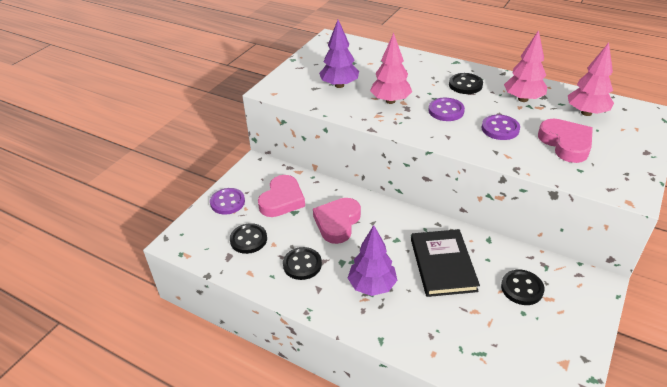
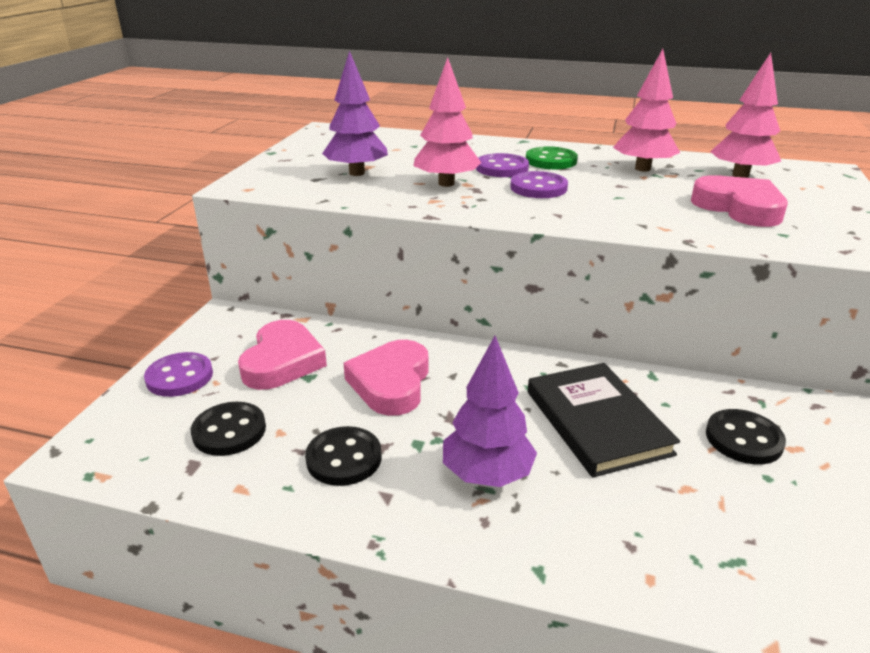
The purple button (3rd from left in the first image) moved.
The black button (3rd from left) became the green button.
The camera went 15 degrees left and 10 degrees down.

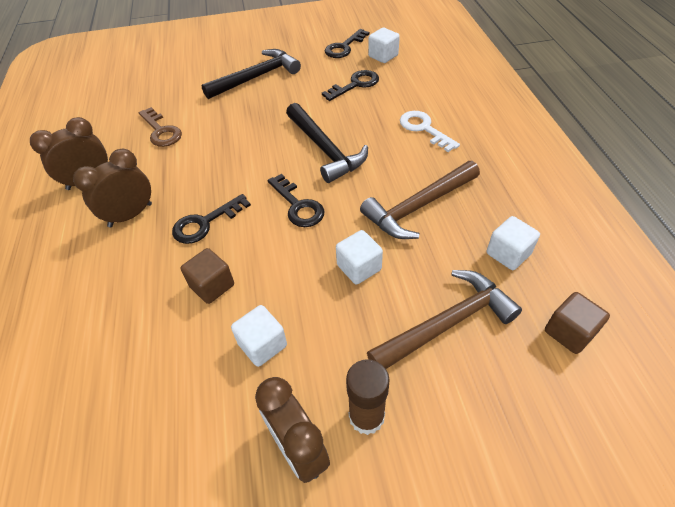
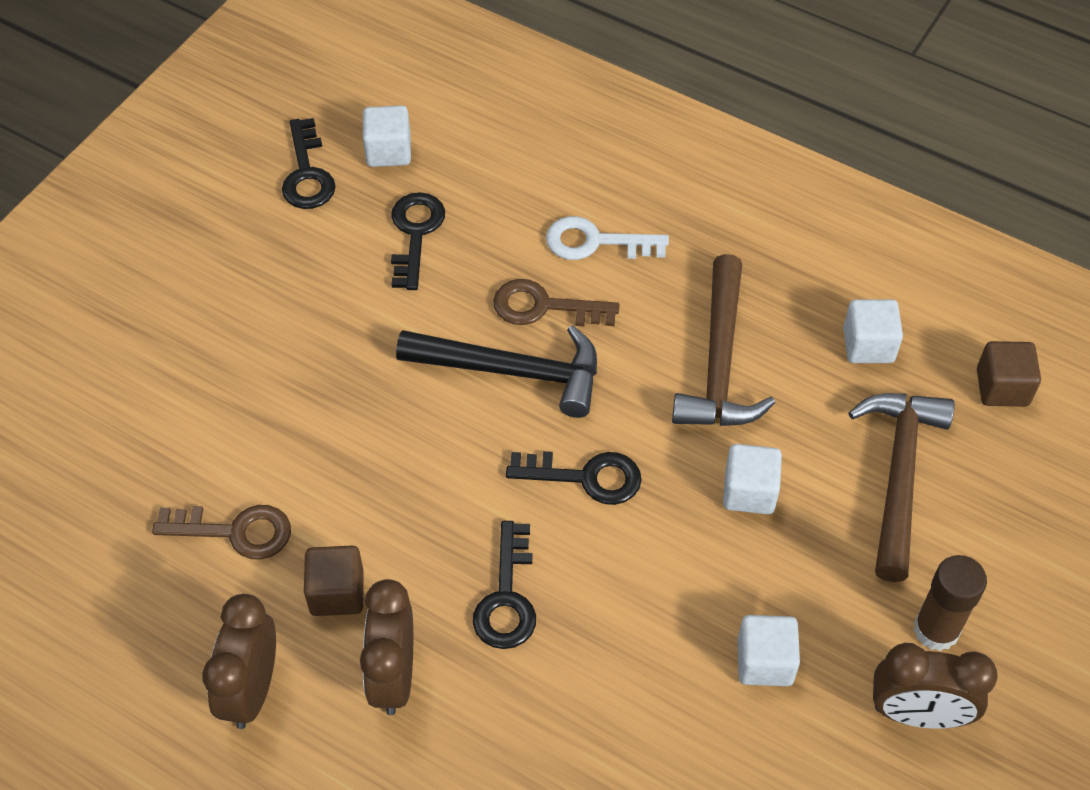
The black hammer (1st from left) disappeared.
The brown key (2nd from left) appeared.
The brown cube (1st from left) moved.
The camera went 50 degrees left and 5 degrees up.

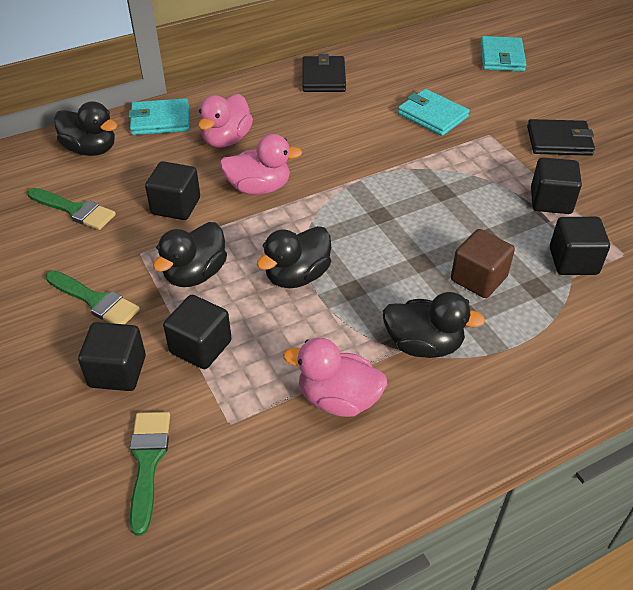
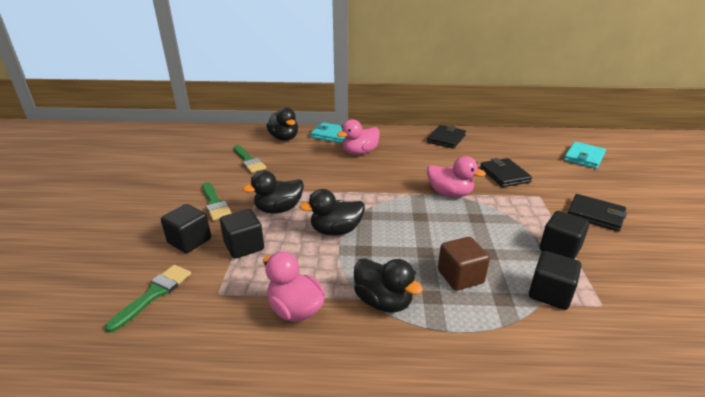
The black cube (2nd from left) disappeared.
The pink duck (2nd from left in the first image) moved.
The turquoise wallet (2nd from left) became the black wallet (2nd from left).
The camera went 30 degrees right and 15 degrees down.

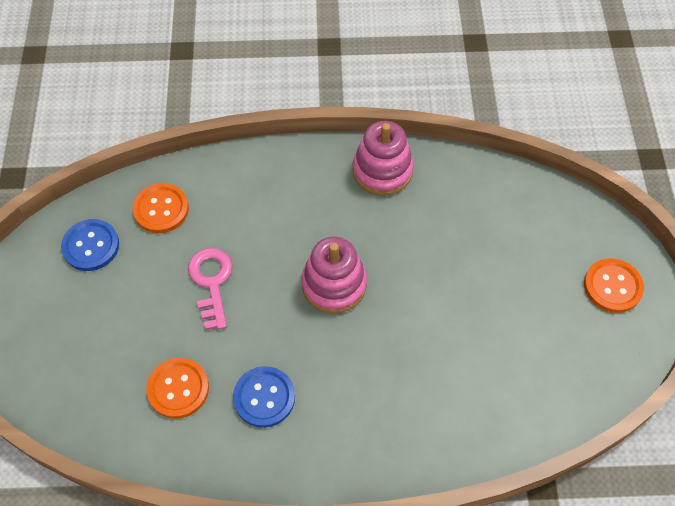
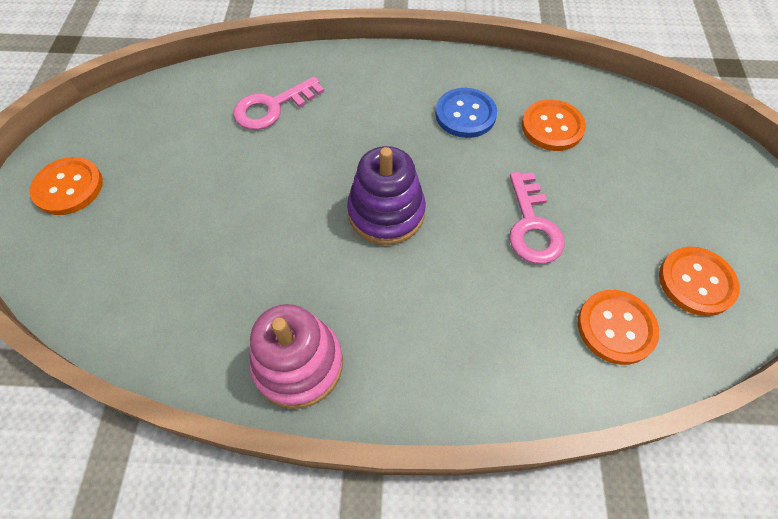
The pink key (1st from left) appeared.
The blue button (1st from left) became the orange button (4th from left).
The pink stacking toy (1st from left) became the purple stacking toy.
The camera went 175 degrees left and 0 degrees up.

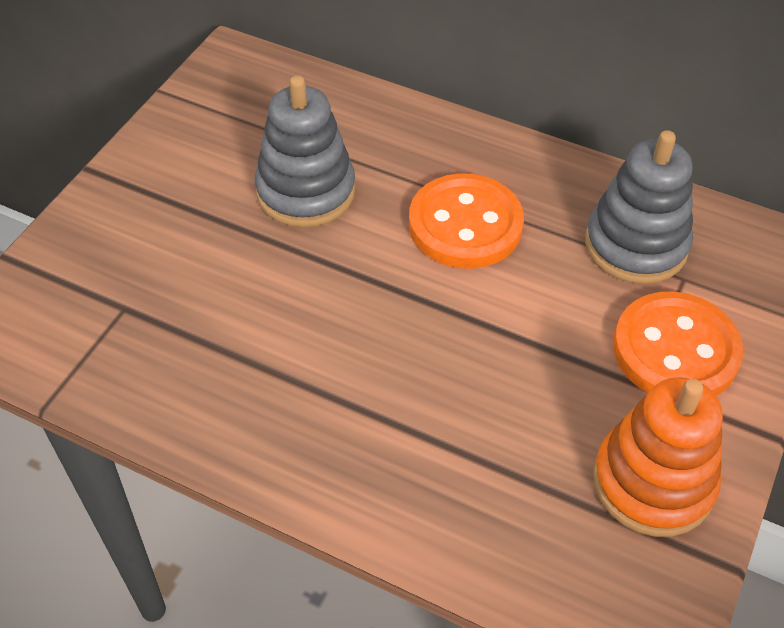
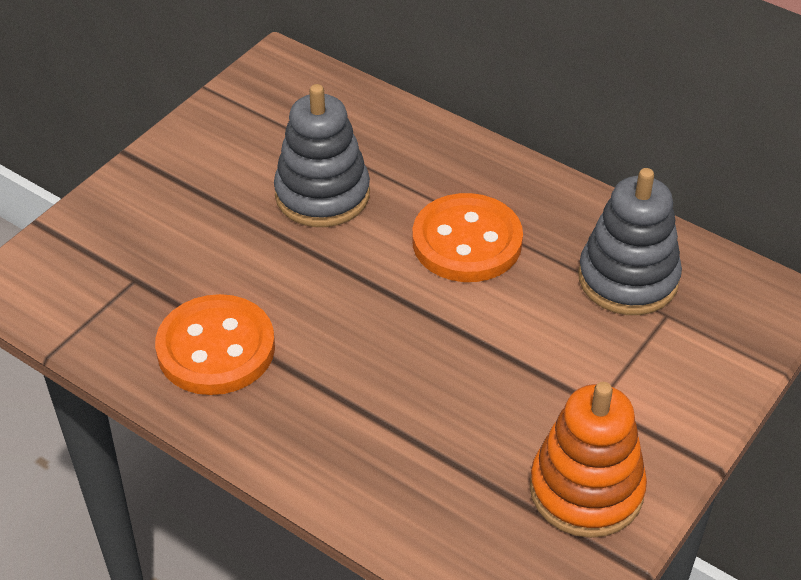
The orange button (2nd from left in the first image) moved.
The camera went 10 degrees right and 5 degrees down.

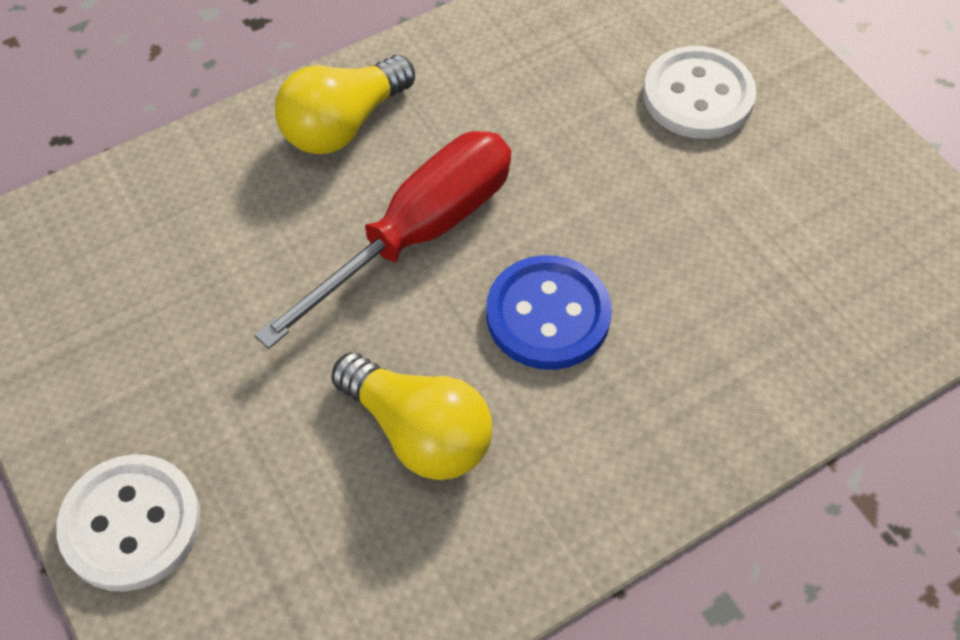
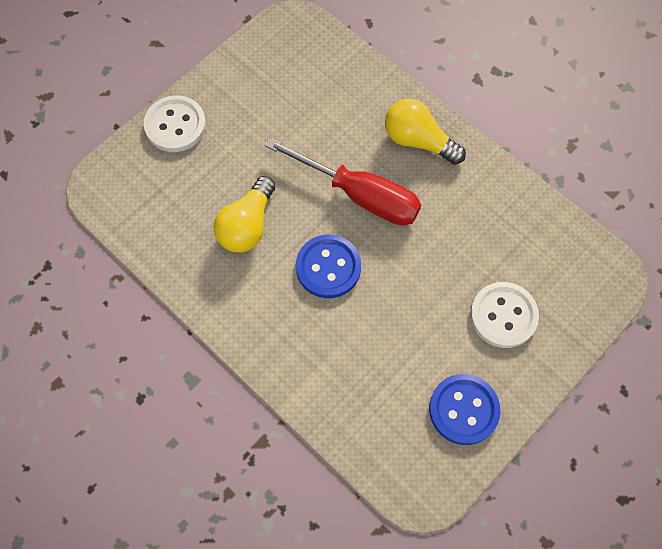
The blue button (2nd from left) appeared.
The camera went 75 degrees right and 10 degrees up.

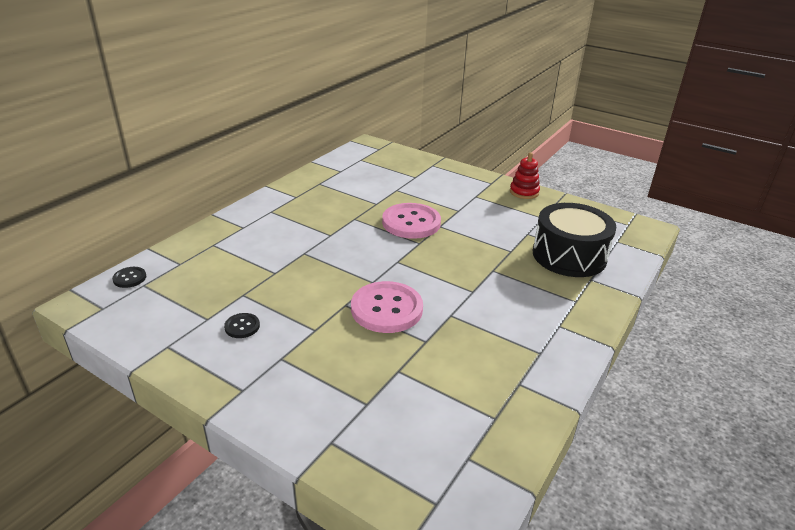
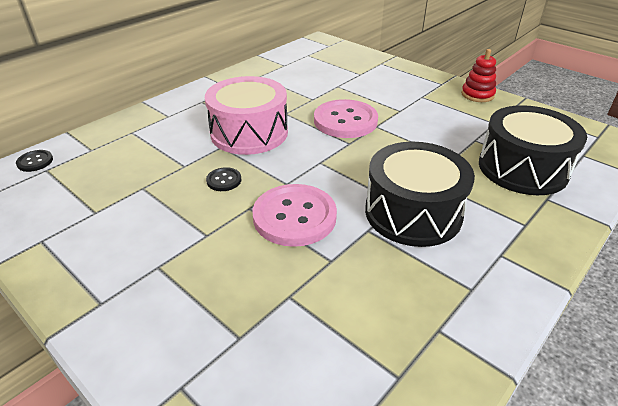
The pink drum appeared.
The black drum (1st from left) appeared.
The black button (2nd from left) moved.
The camera went 10 degrees right and 5 degrees up.

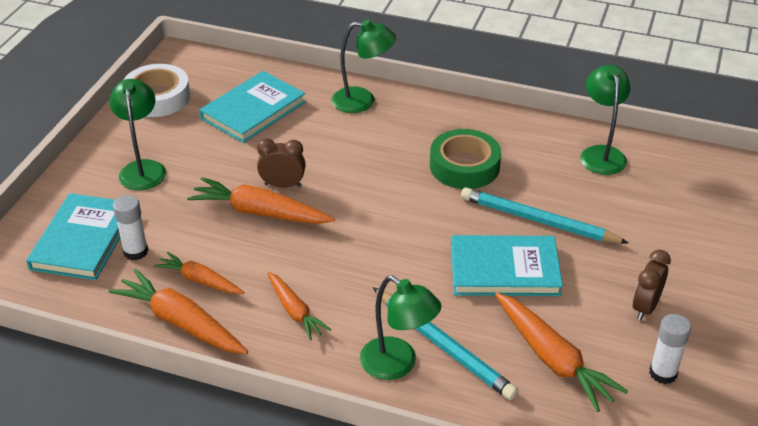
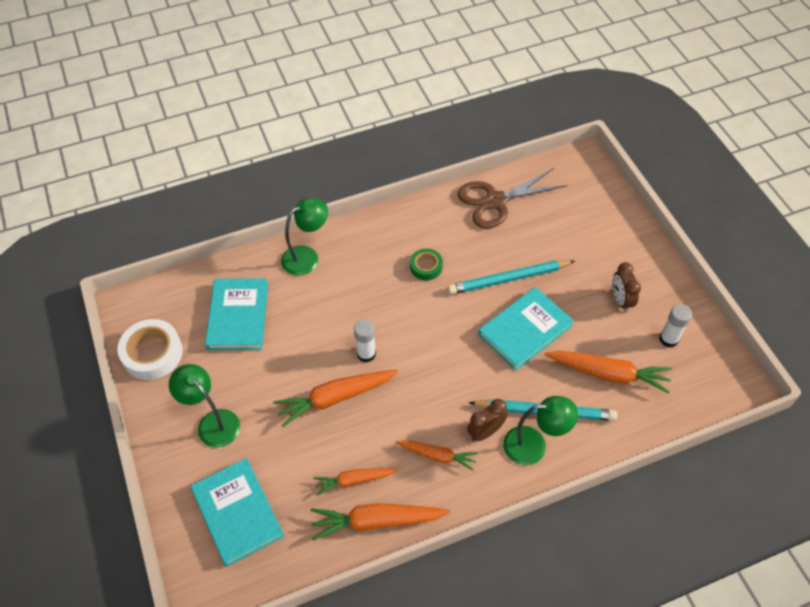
The white glue stick (1st from left) moved.
The brown clock (1st from left) moved.
The green lamp (4th from left) was replaced by the brown scissors.
The green tape changed to 0.58 times the size.
The camera went 40 degrees left and 15 degrees up.

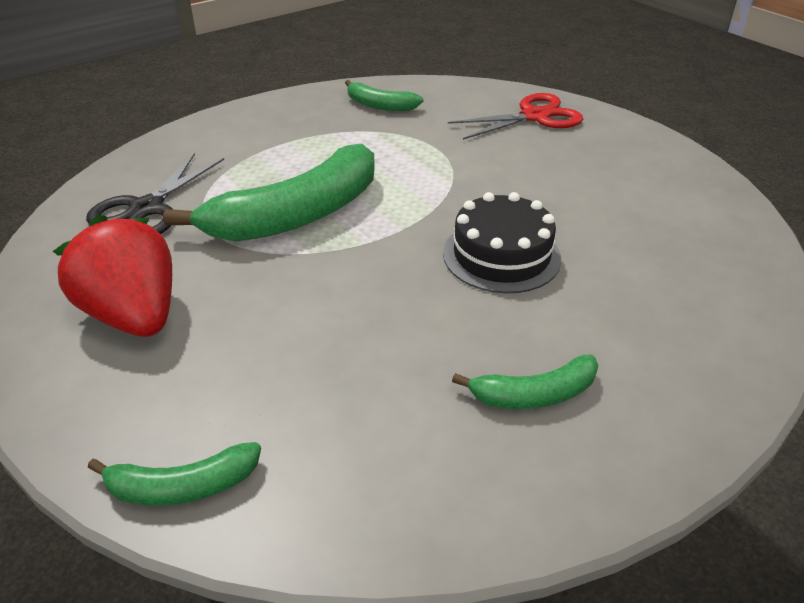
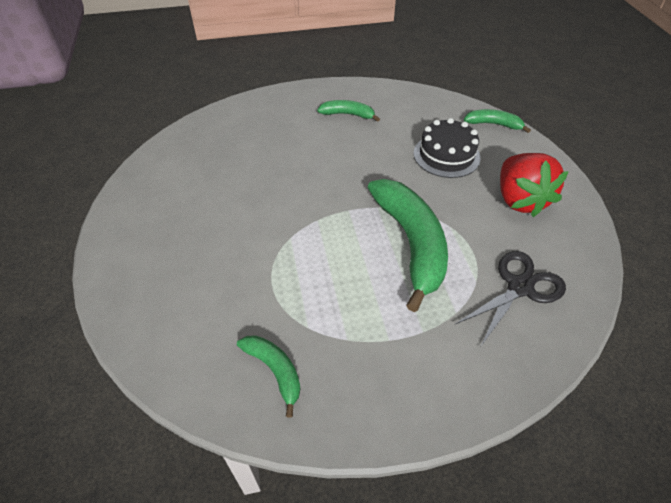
The red scissors disappeared.
The black cake moved.
The green banana (2nd from left in the first image) turned 90 degrees clockwise.
The camera went 155 degrees left and 10 degrees up.

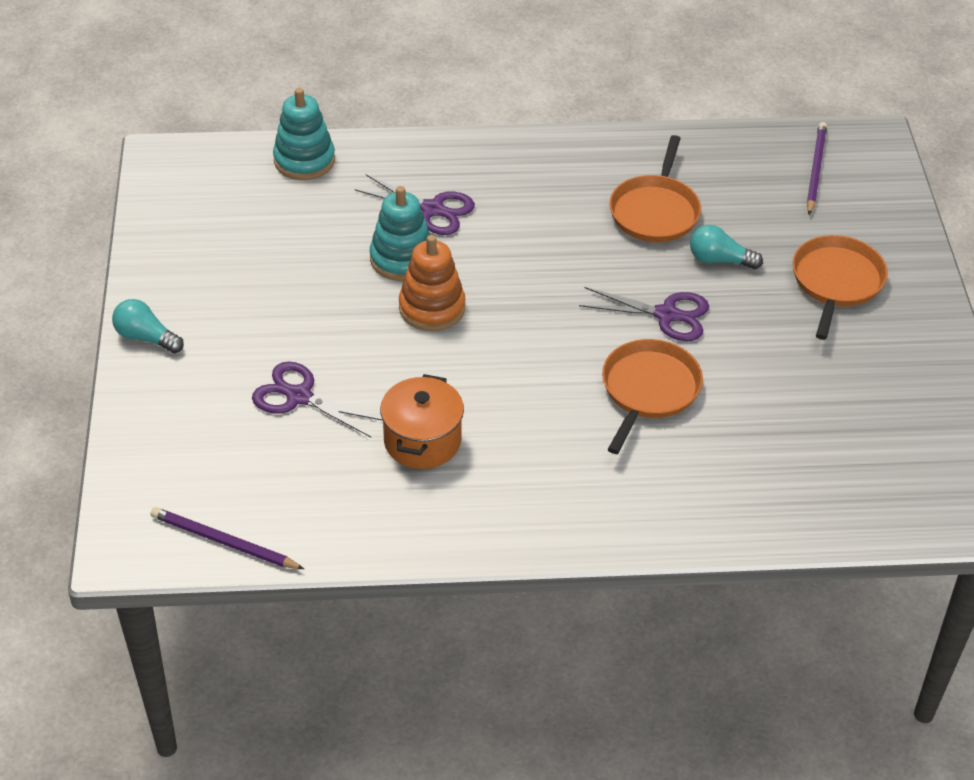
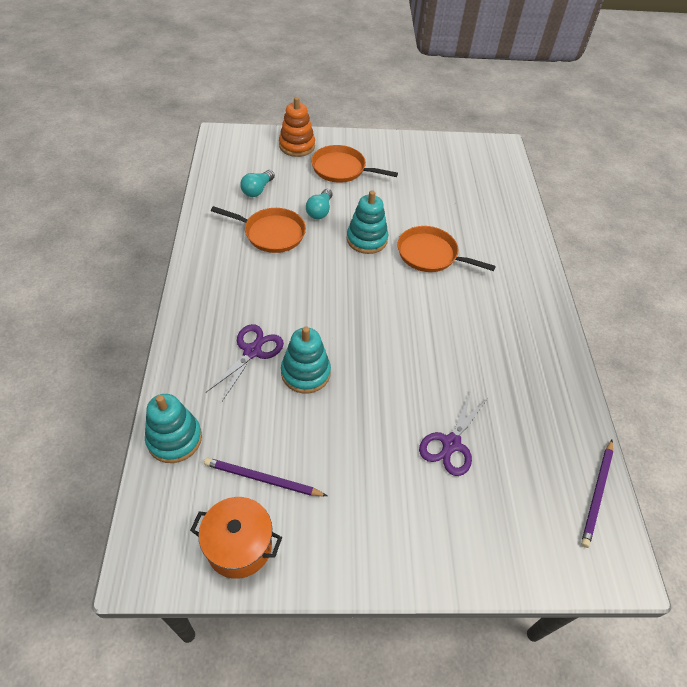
The turquoise light bulb (1st from left) moved.
The orange pot moved.
The orange stacking toy moved.
The purple pencil (2nd from left in the first image) moved.
The purple scissors (3rd from left) was replaced by the turquoise stacking toy (3rd from left).
The camera went 90 degrees left and 5 degrees up.

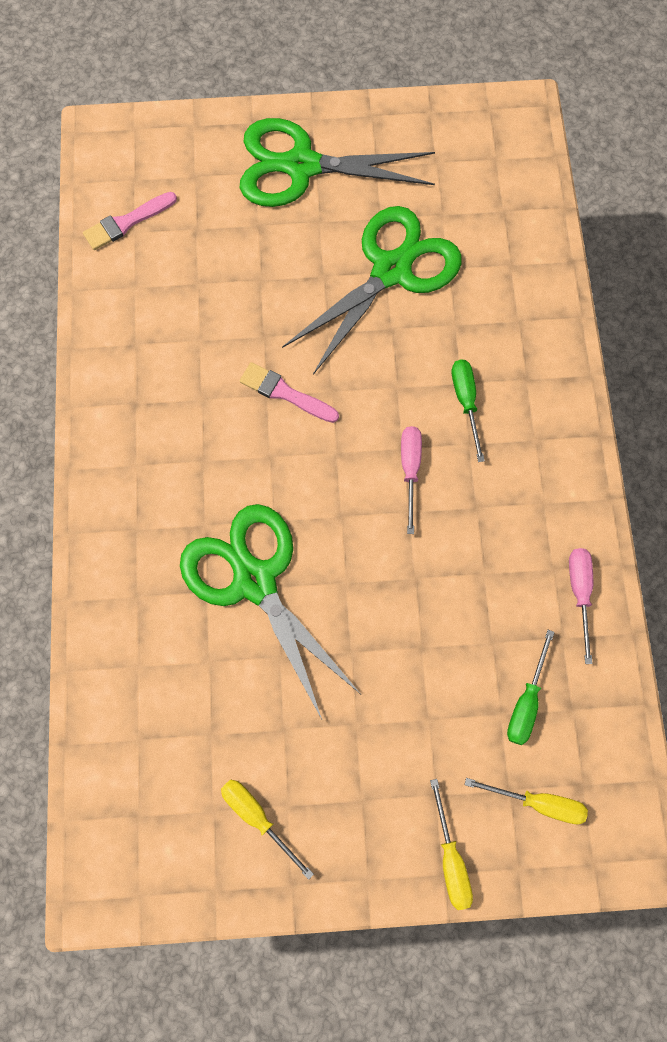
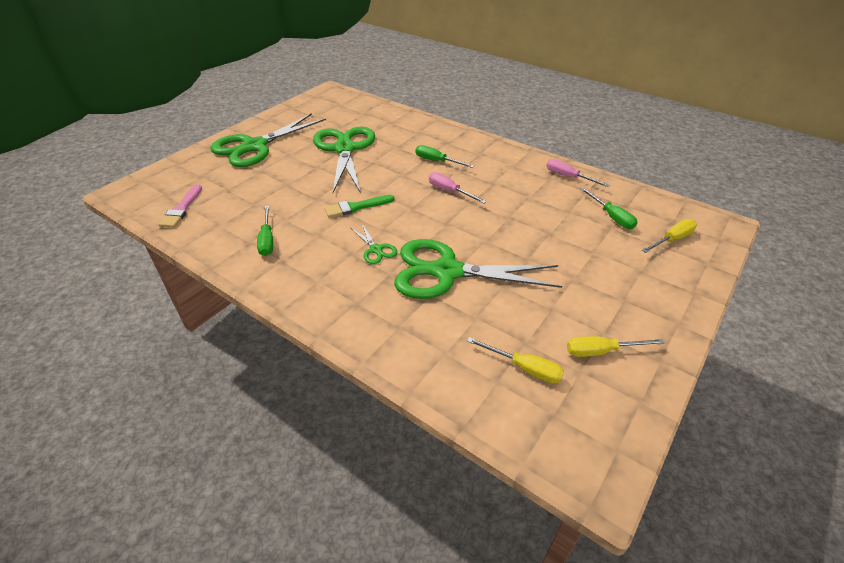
The green screwdriver (1st from left) appeared.
The green scissors (3rd from left) appeared.
The yellow screwdriver (2nd from left in the first image) moved.
The pink brush (2nd from left) became the green brush.
The camera went 50 degrees left and 30 degrees down.

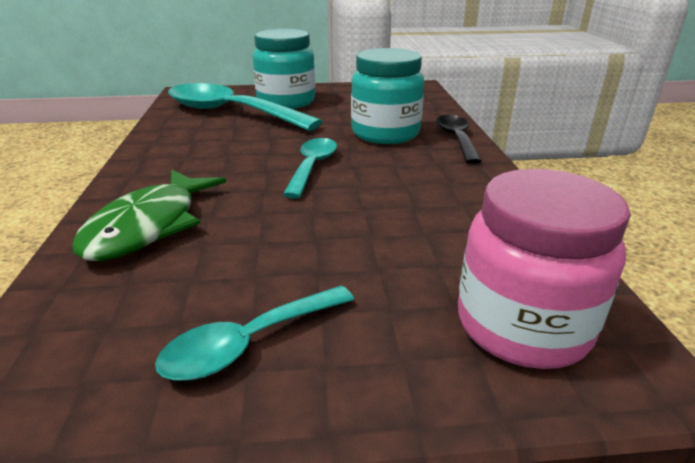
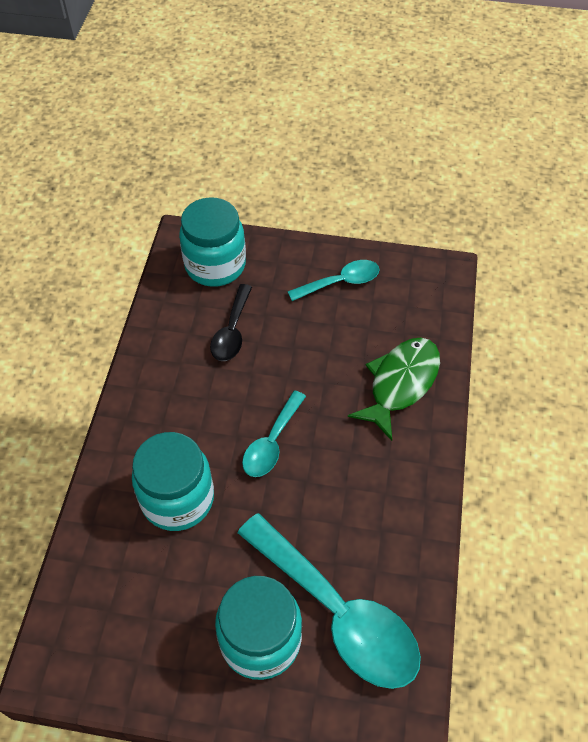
The black spoon moved.
The pink jar became the turquoise jar (2nd from left).
The camera went 165 degrees left and 25 degrees up.

